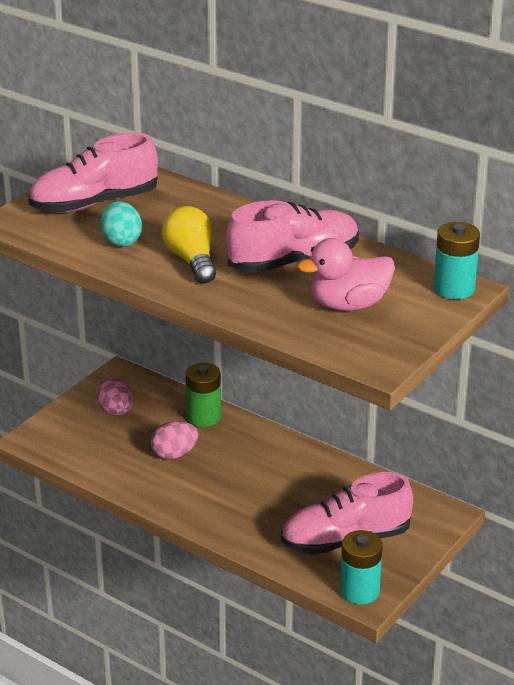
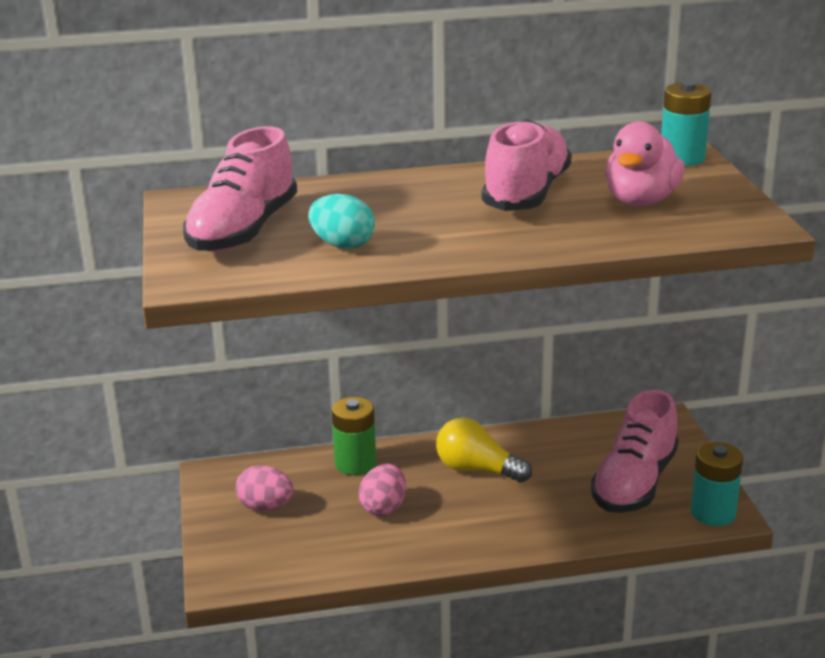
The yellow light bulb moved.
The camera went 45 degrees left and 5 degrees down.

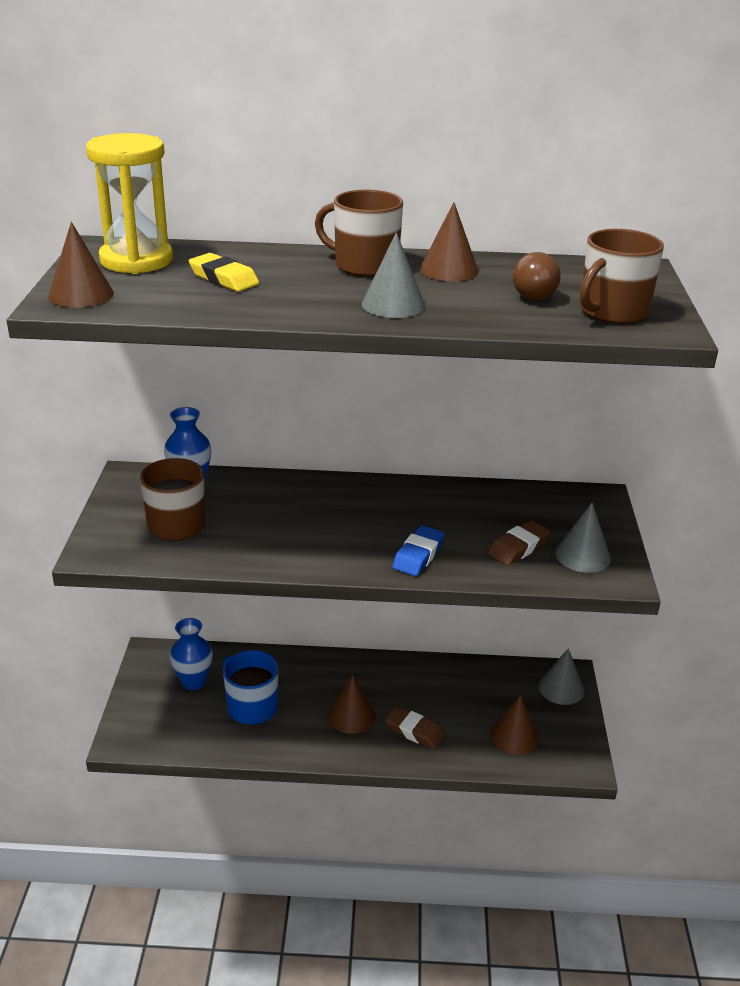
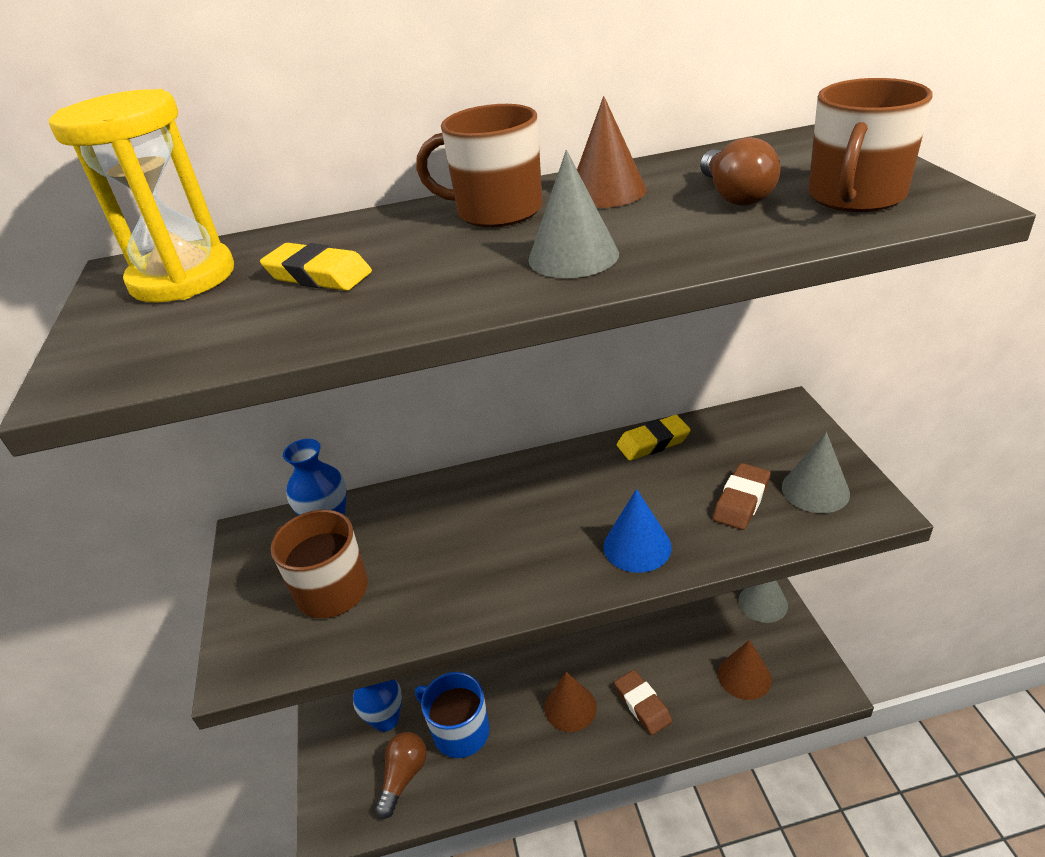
The brown cone (1st from left) disappeared.
The brown light bulb (1st from left) appeared.
The yellow eraser (2nd from left) appeared.
The blue eraser was replaced by the blue cone.
The brown eraser (1st from left) turned 45 degrees clockwise.
The camera went 10 degrees left and 5 degrees up.

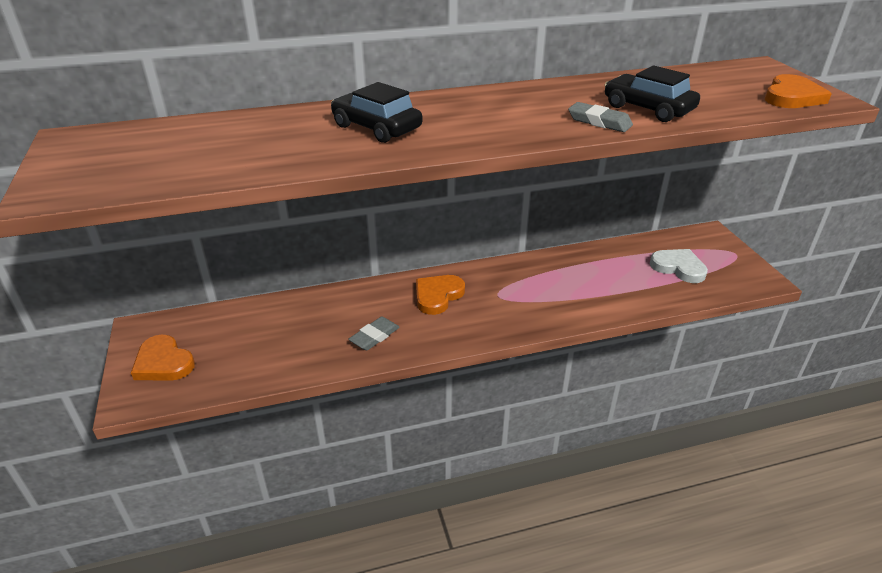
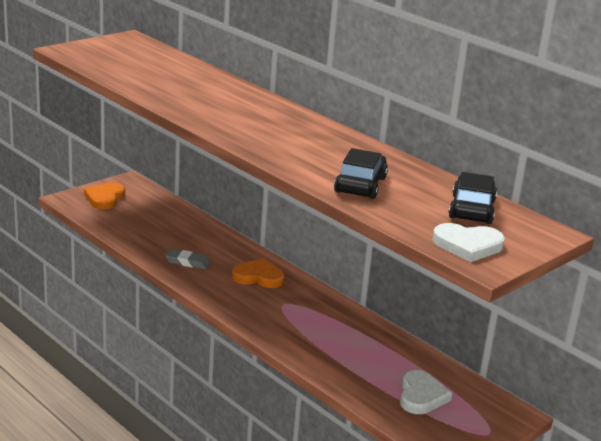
The grey eraser (2nd from left) disappeared.
The black car (1st from left in the first image) moved.
The orange heart (3rd from left) became the white heart (2nd from left).
The camera went 60 degrees right and 10 degrees down.

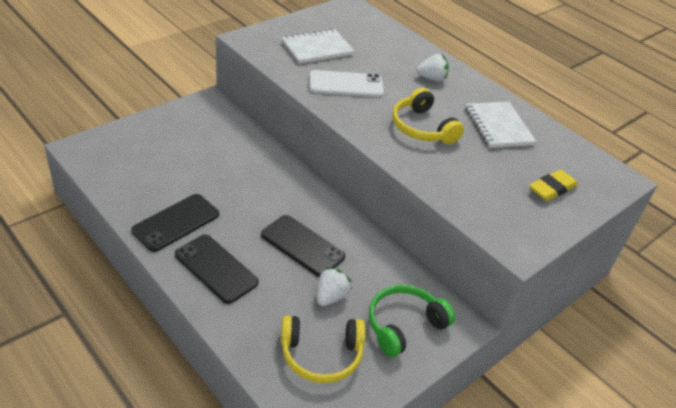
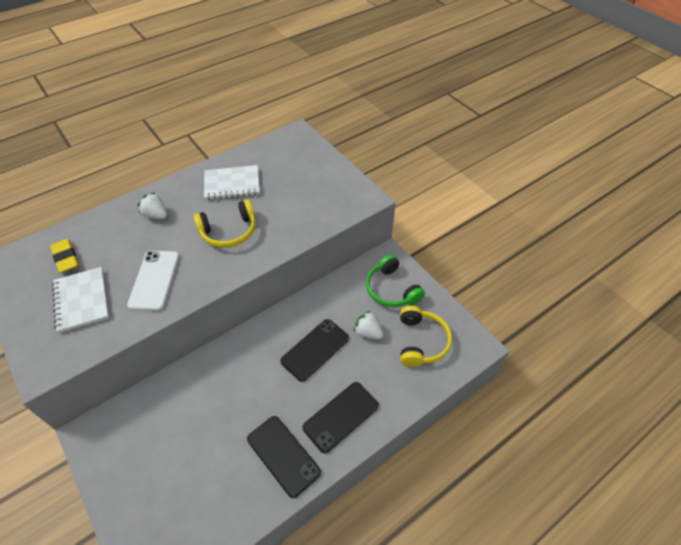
The yellow eraser moved.
The white strawberry (2nd from left in the first image) turned 60 degrees counterclockwise.
The camera went 80 degrees left and 10 degrees up.

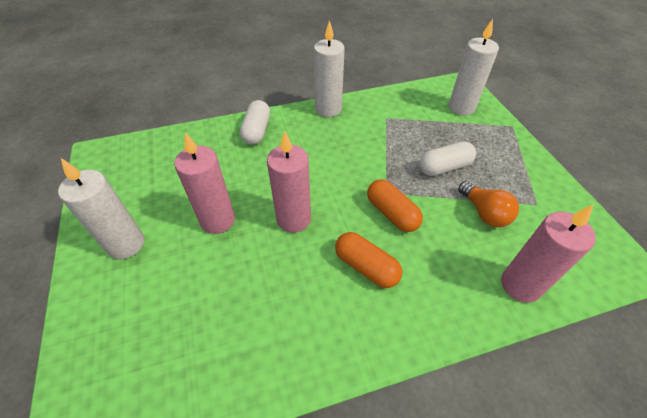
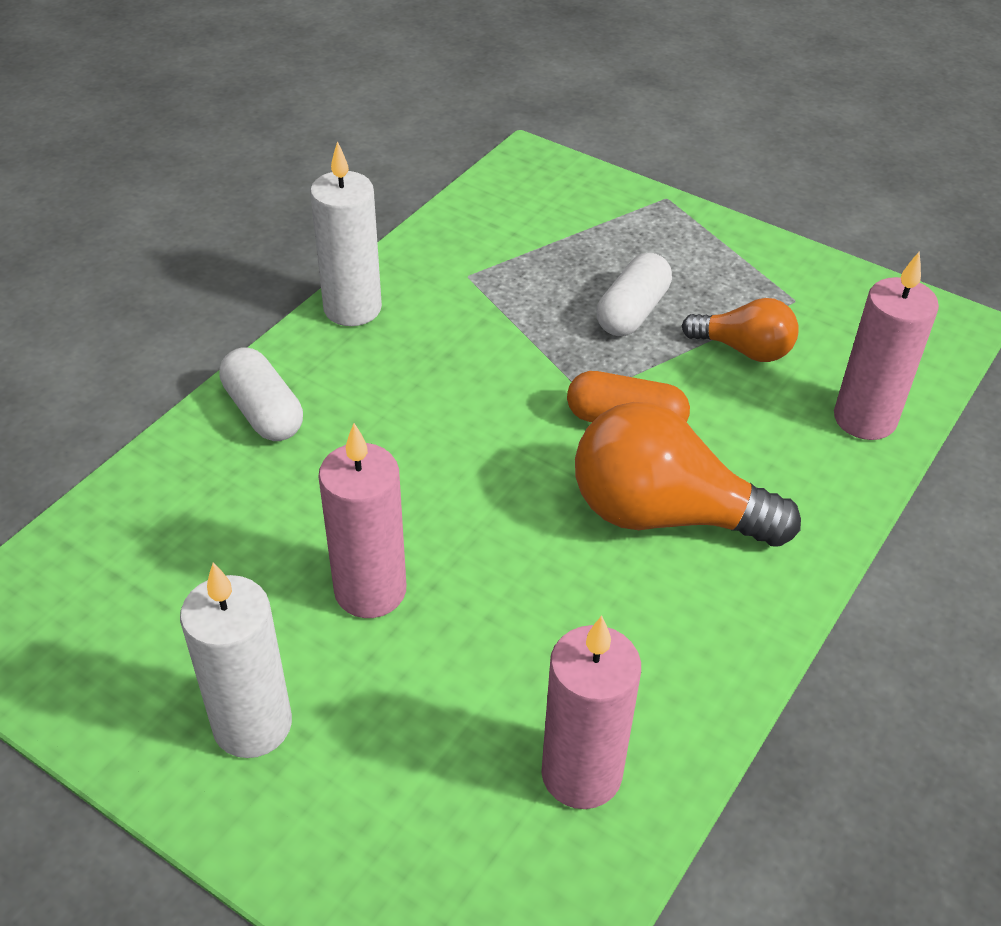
The white candle (3rd from left) disappeared.
The pink candle (2nd from left) moved.
The orange capsule (1st from left) was replaced by the orange light bulb (1st from left).
The camera went 40 degrees left and 5 degrees down.

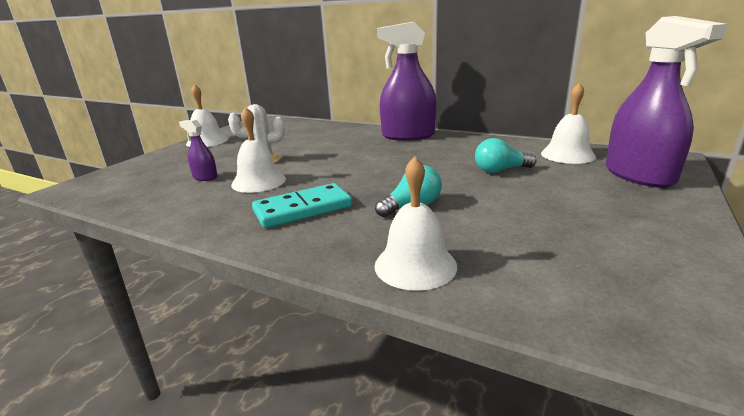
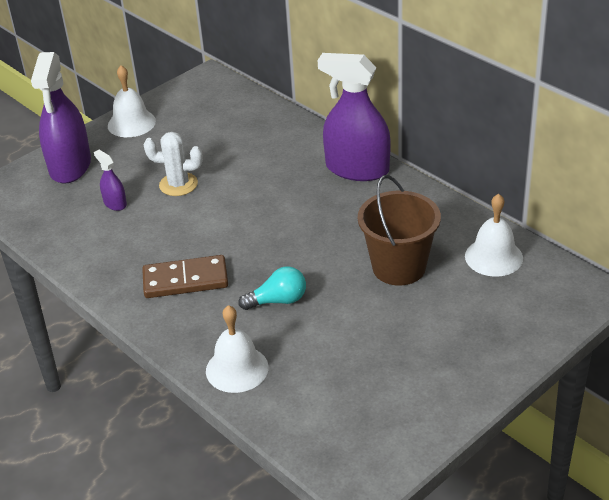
The white bell (2nd from left) disappeared.
The purple spray bottle (3rd from left in the first image) moved.
The turquoise light bulb (2nd from left) was replaced by the brown bucket.
The turquoise domino became the brown domino.
The camera went 20 degrees right and 15 degrees up.

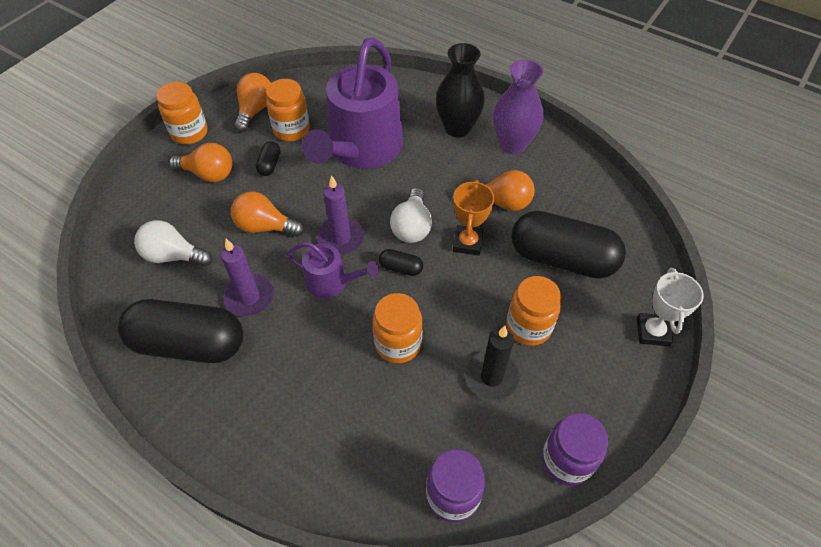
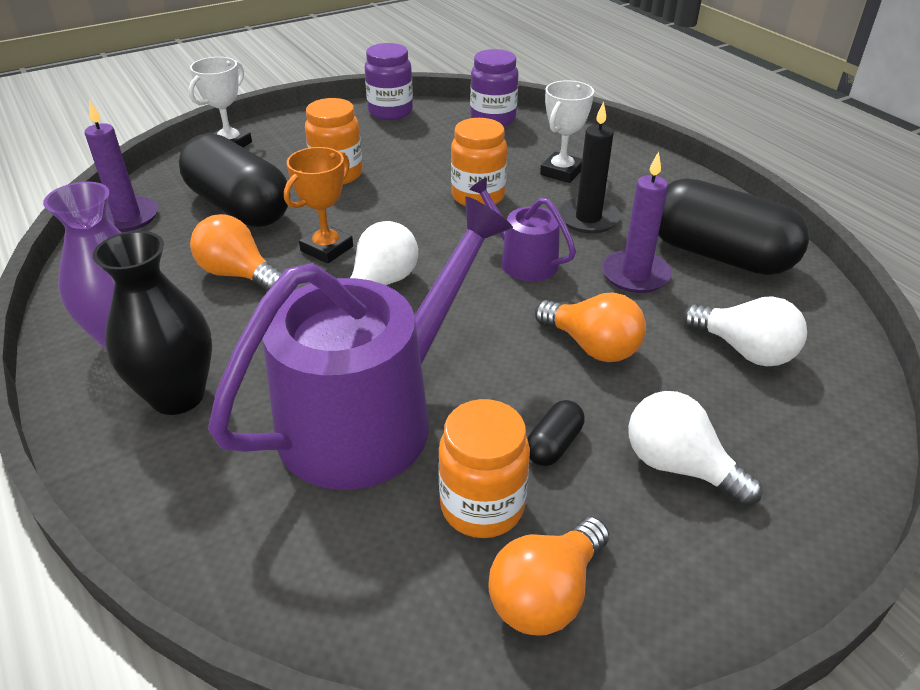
The orange jar (1st from left) disappeared.
The black capsule (3rd from left) disappeared.
The white trophy (2nd from left) appeared.
The purple candle (2nd from left in the first image) moved.
The black candle moved.
The orange light bulb (1st from left) became the white light bulb (2nd from left).
The camera went 155 degrees left and 15 degrees down.

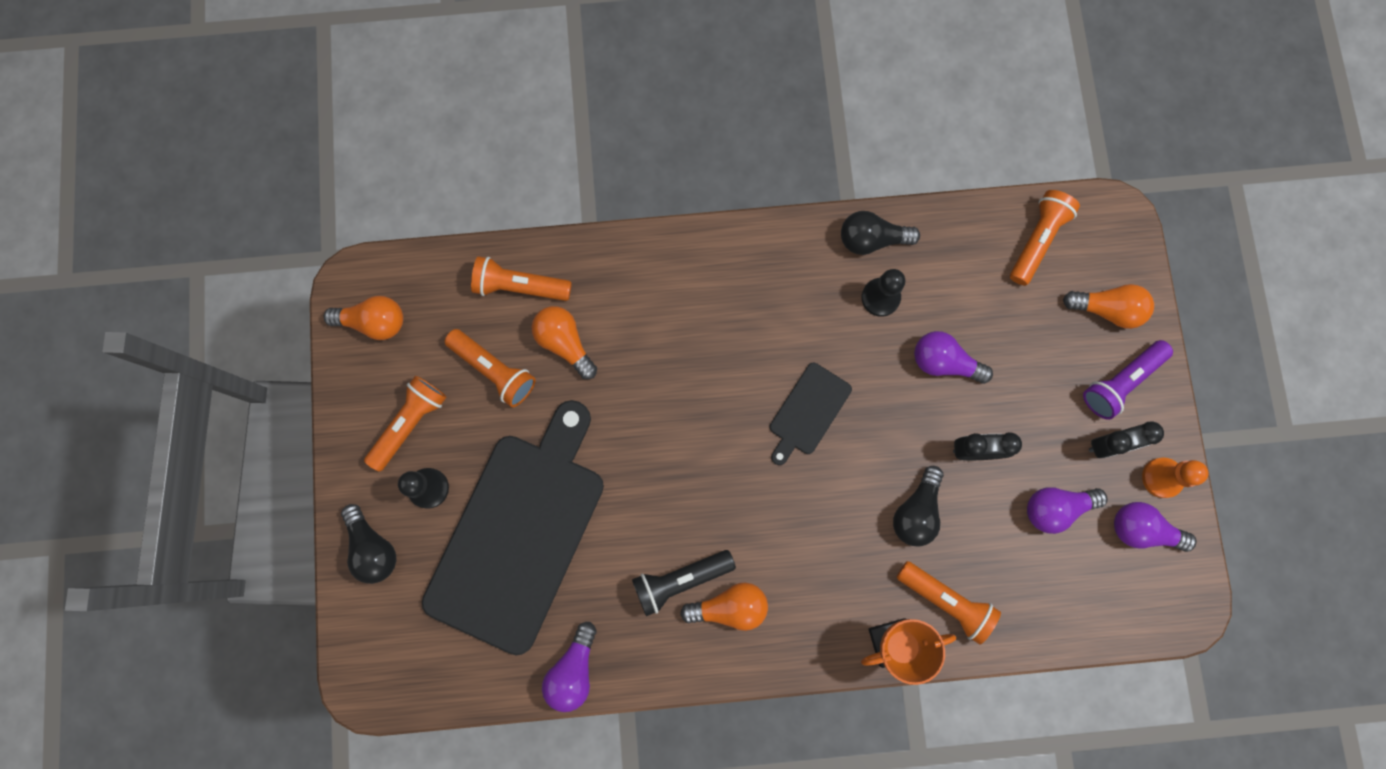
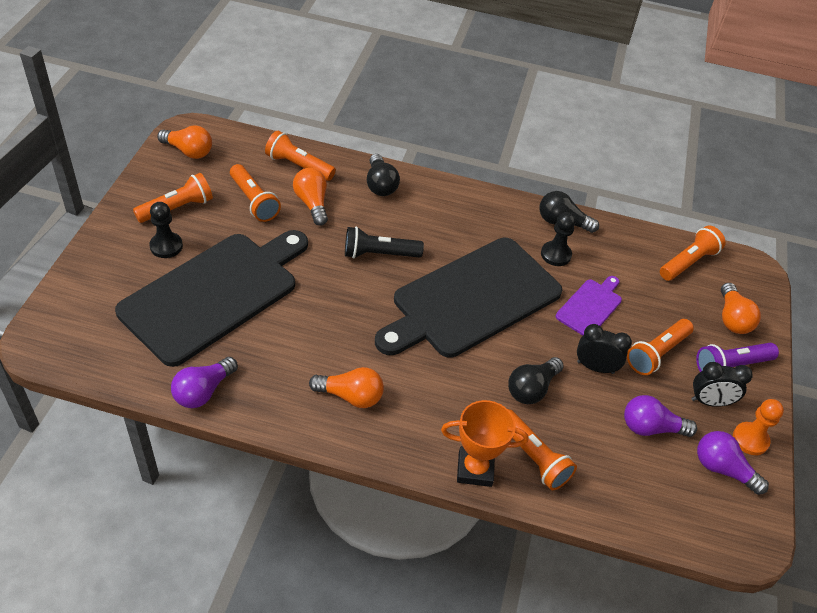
The orange flashlight (5th from left) appeared.
The black light bulb (1st from left) moved.
The black flashlight moved.
The purple light bulb (2nd from left) was replaced by the purple cutting board.
The orange light bulb (4th from left) turned 60 degrees clockwise.
The black cutting board (2nd from left) changed to 2.27 times the size.
The camera went 15 degrees right and 30 degrees down.

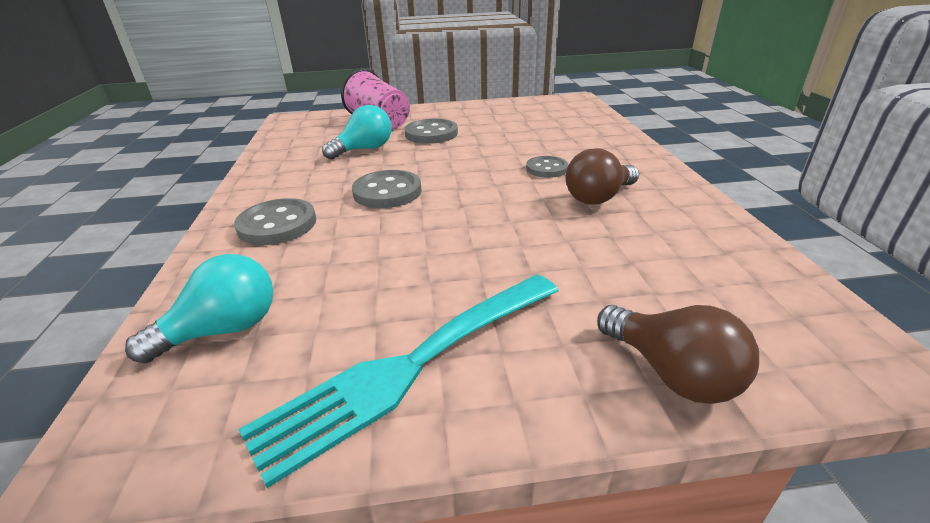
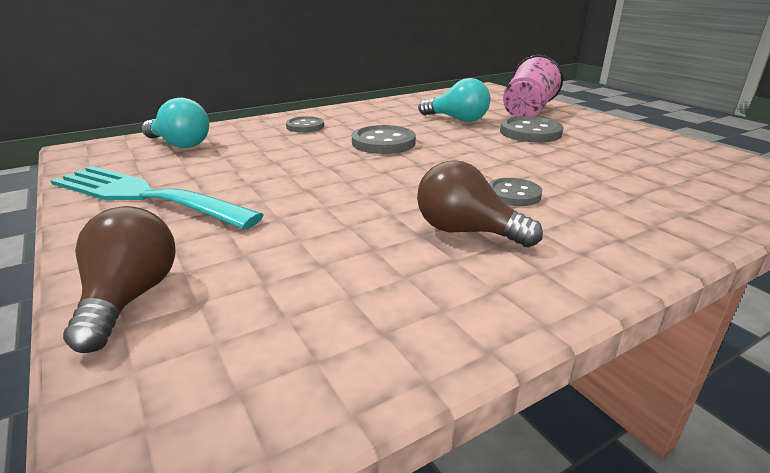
The brown light bulb (2nd from left in the first image) turned 150 degrees clockwise.
The grey button (1st from left) changed to 0.65 times the size.
The camera went 65 degrees right and 5 degrees down.

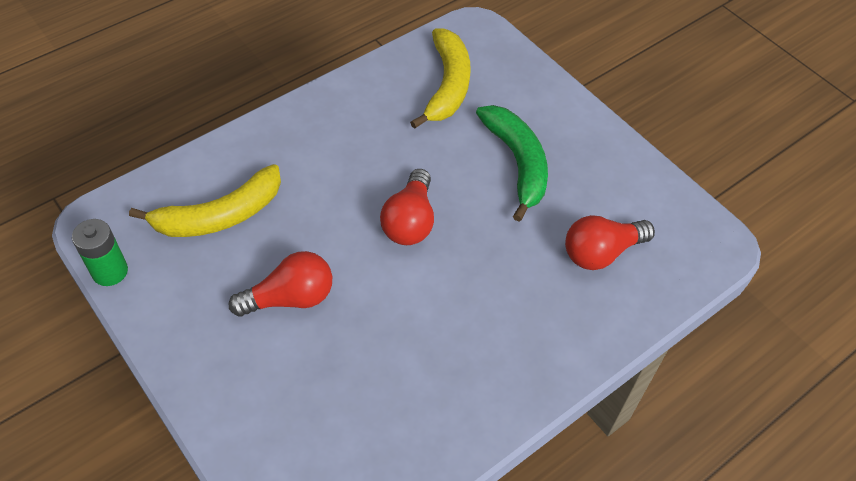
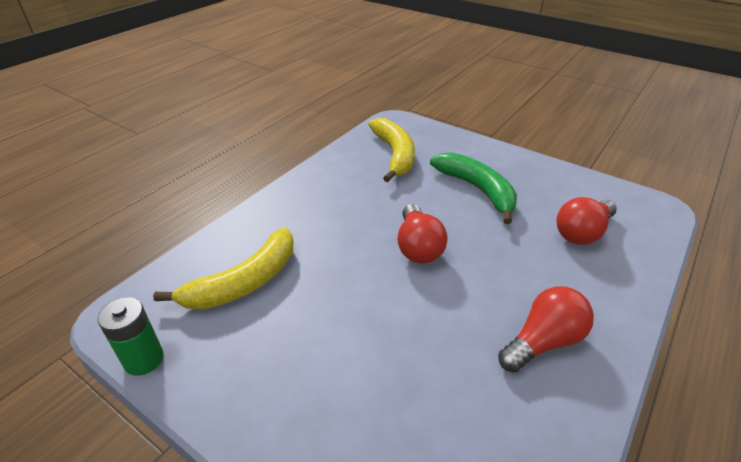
The red light bulb (1st from left in the first image) moved.
The camera went 15 degrees left and 15 degrees down.

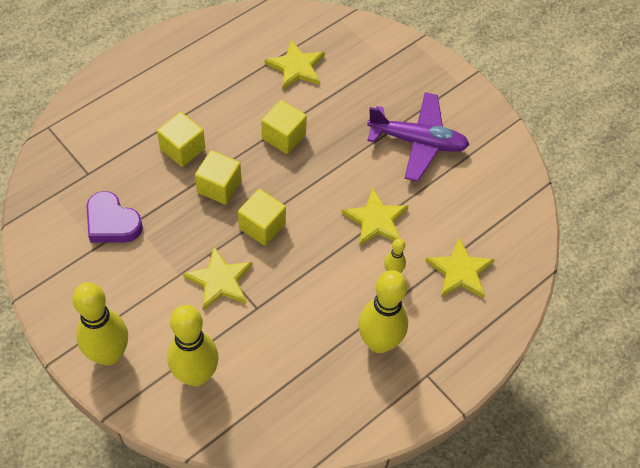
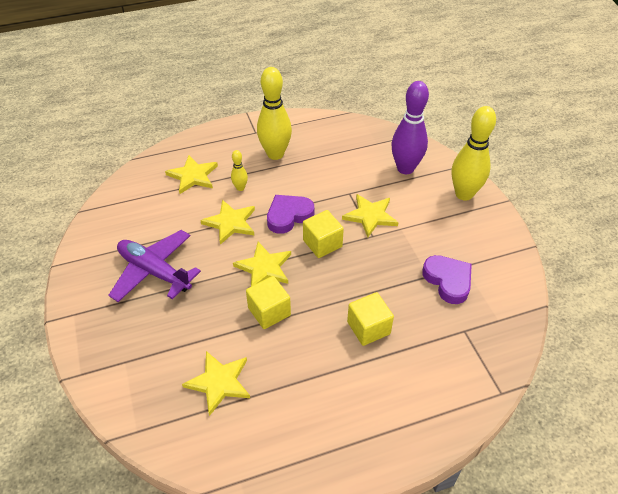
The yellow cube (2nd from left) disappeared.
The yellow star (4th from left) appeared.
The purple heart (1st from left) appeared.
The yellow bowling pin (2nd from left) became the purple bowling pin.
The camera went 155 degrees left and 10 degrees down.

